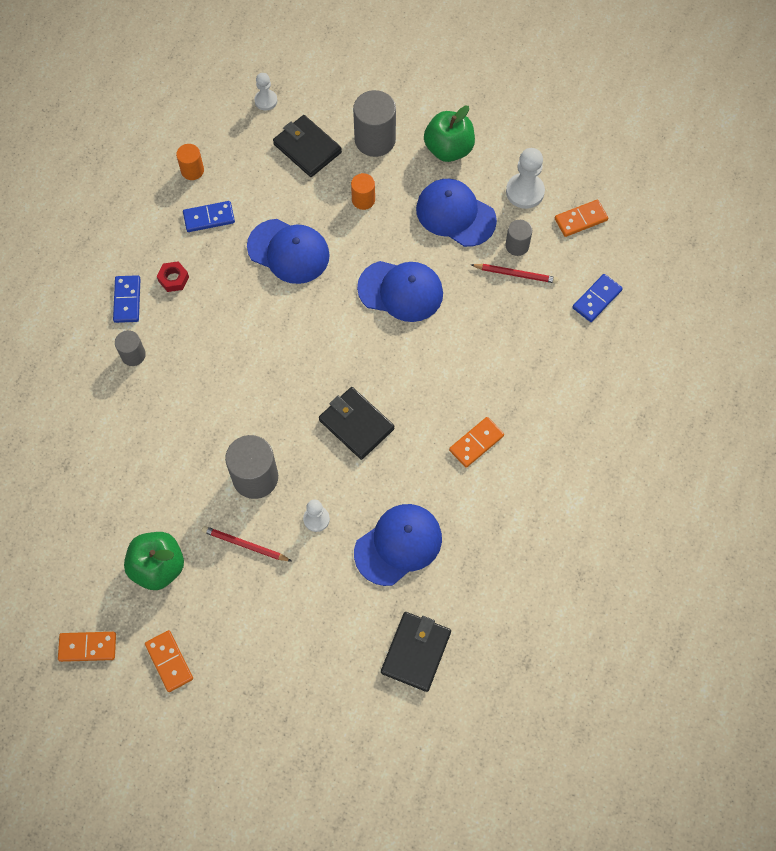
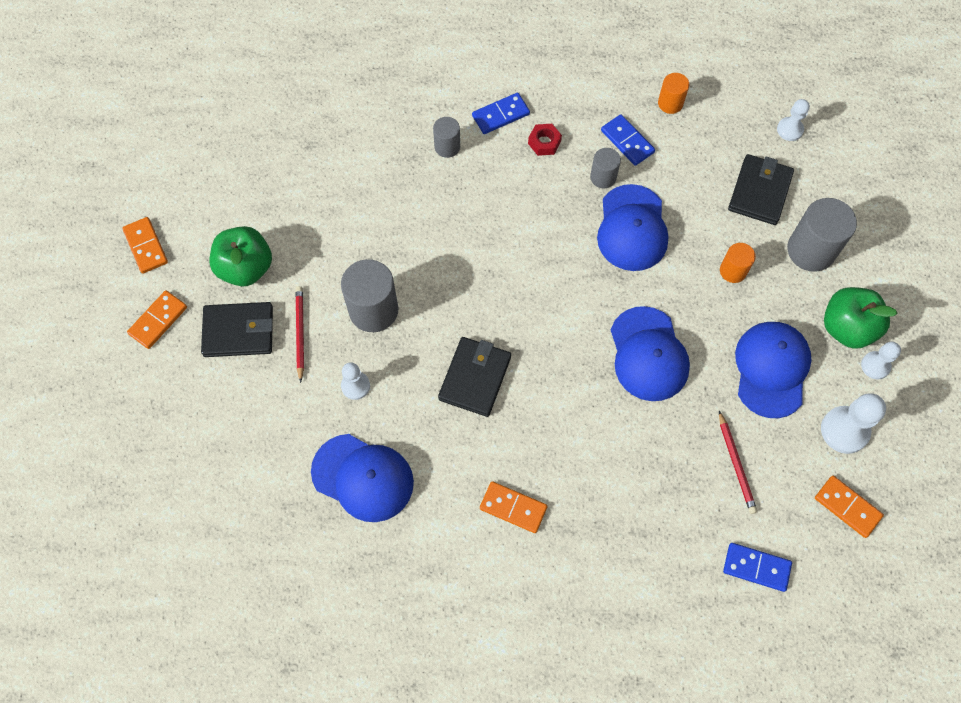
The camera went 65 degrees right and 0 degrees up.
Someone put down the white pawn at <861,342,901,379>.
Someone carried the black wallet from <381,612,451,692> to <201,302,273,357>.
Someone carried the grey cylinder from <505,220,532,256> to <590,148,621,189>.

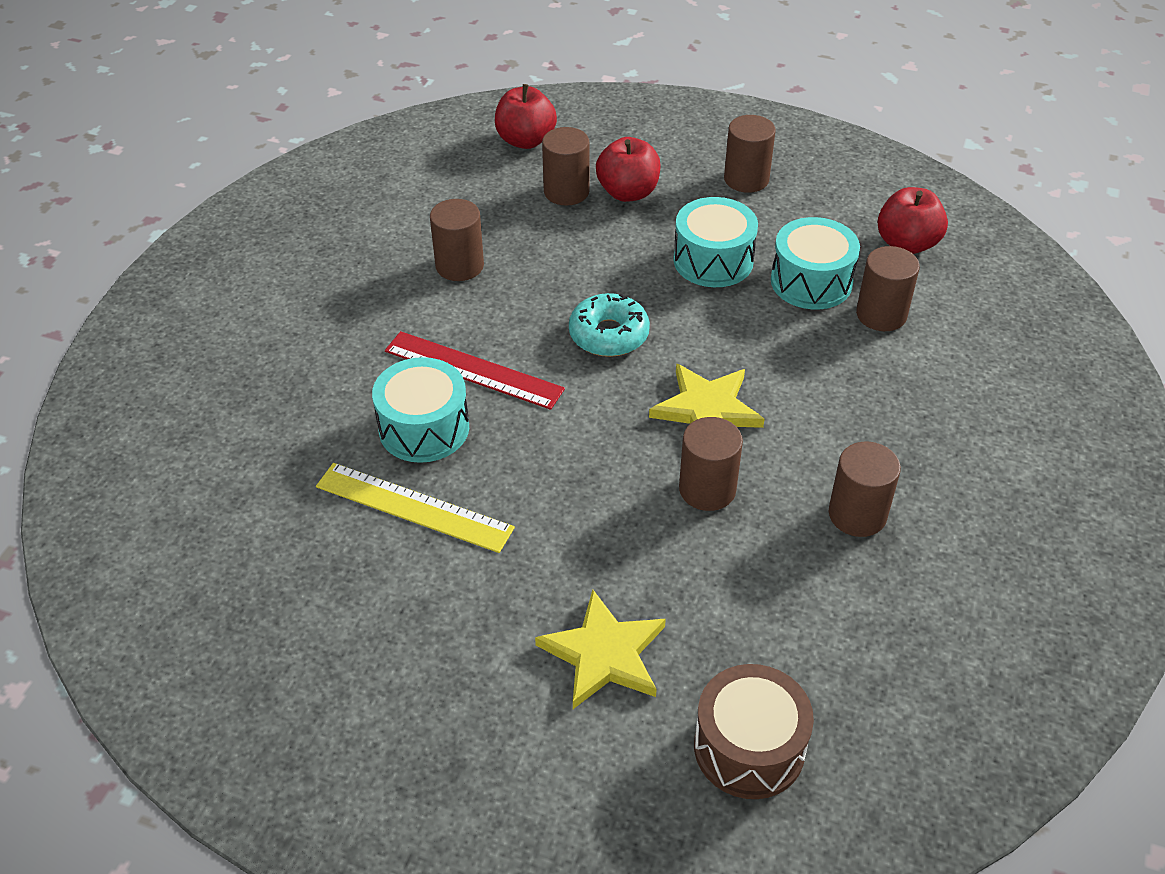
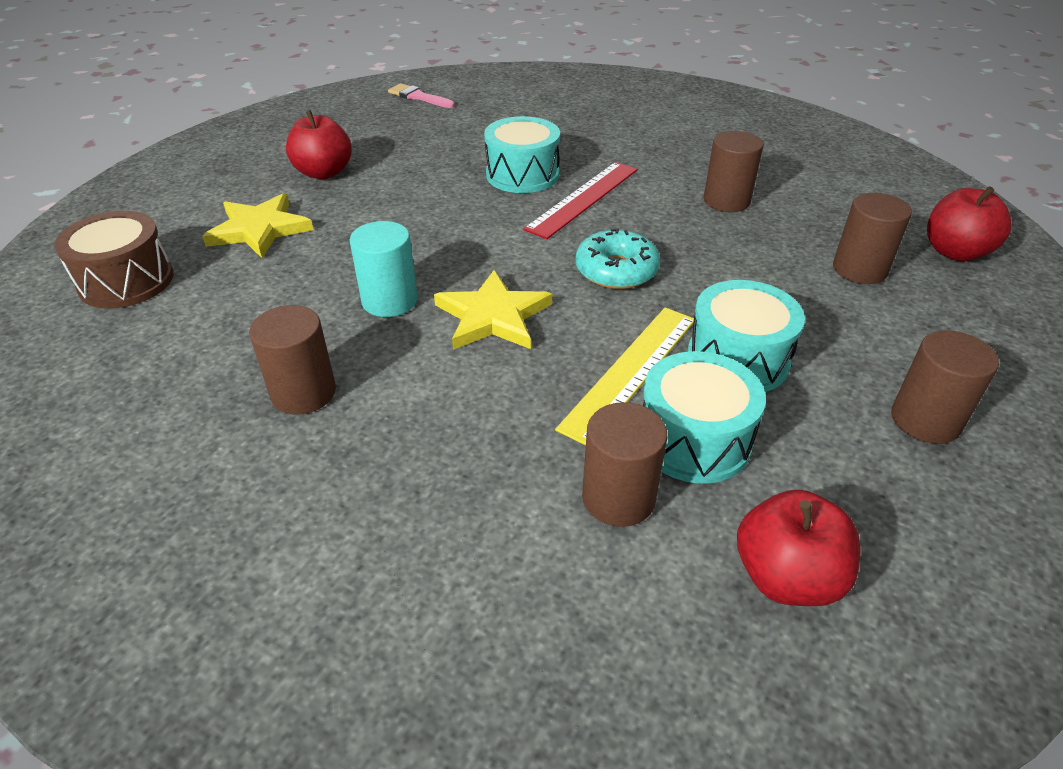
The camera went 100 degrees right and 5 degrees down.
Someone put down the pink brush at <388,83,455,108>.
Someone carried the yellow ruler from <316,463,515,553> to <555,307,694,445>.
Someone carried the red apple from <596,137,661,202> to <286,110,352,179>.
Someone repainted the brown cylinder at <679,417,743,511>, which became the turquoise cylinder at <350,221,418,317>.

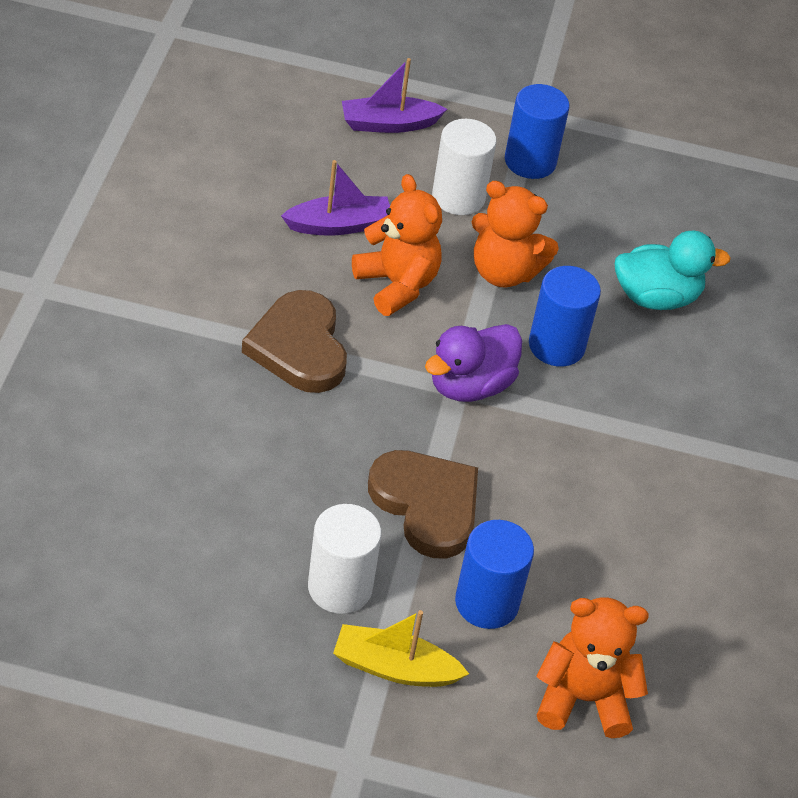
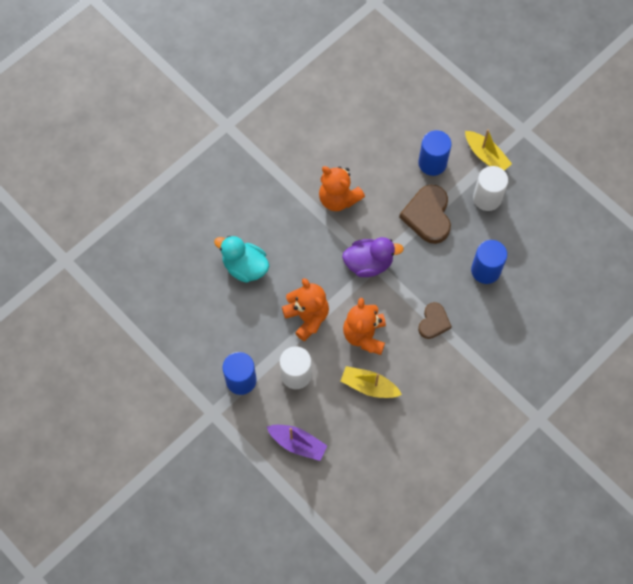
The camera went 140 degrees left and 20 degrees up.
Someone carried the blue cylinder from <529,266,601,367> to <471,240,507,284>.
Someone carried the orange teddy bear from <536,597,649,738> to <319,166,365,211>.
Someone repainted the purple boat at <281,160,390,236>, which became the yellow boat at <340,366,402,398>.
Someone scaled the brown heart at <242,290,347,393> by 0.61.

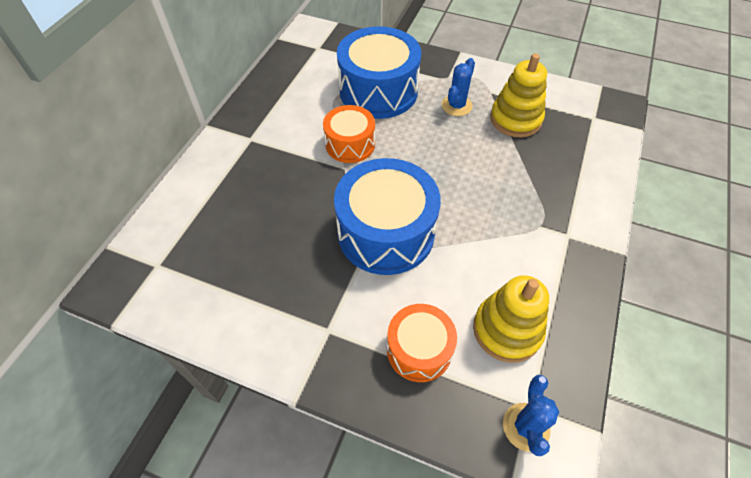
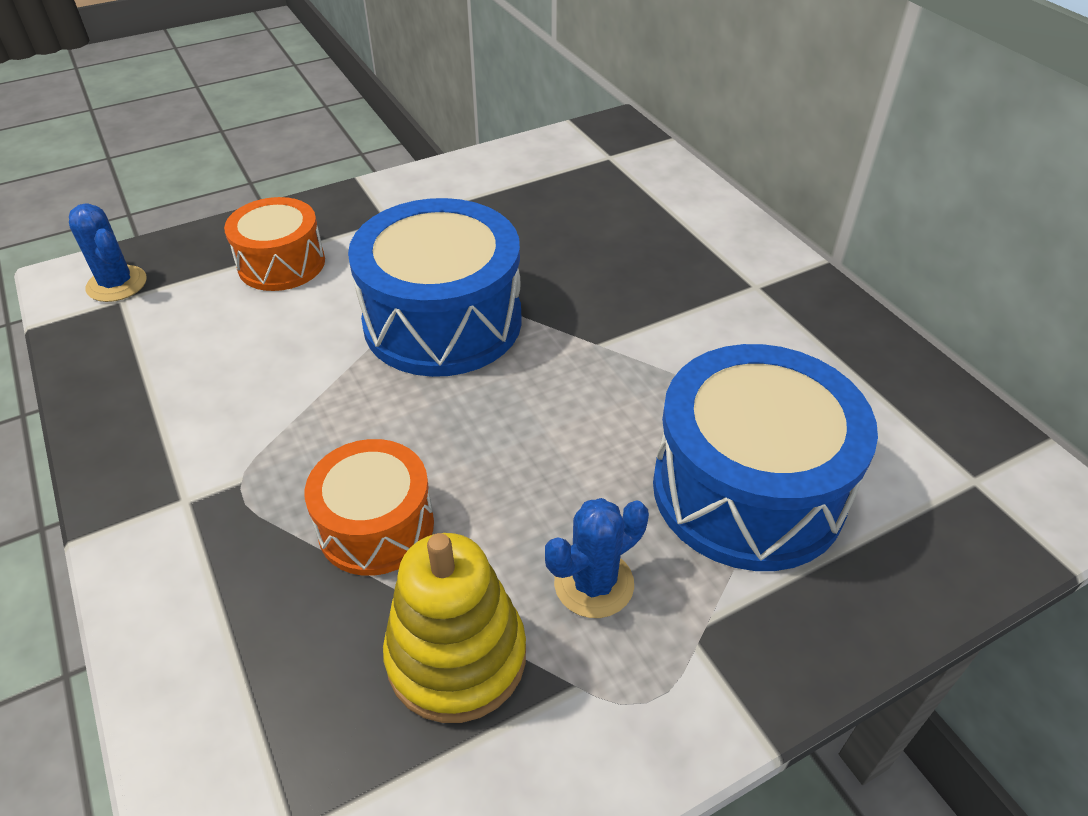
The camera went 130 degrees right and 10 degrees down.
Someone took away the yellow stacking toy at <473,275,549,363>.
Someone carried the orange drum from <323,105,375,163> to <305,439,434,576>.
Someone rotated the blue cactus at <442,58,475,116> by 75 degrees clockwise.

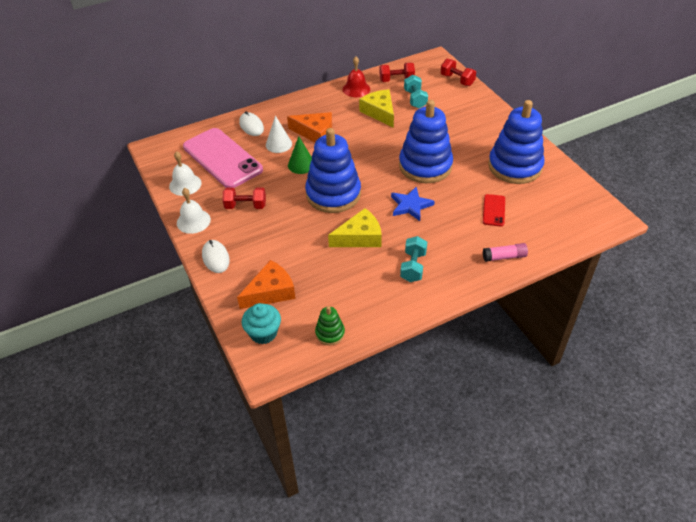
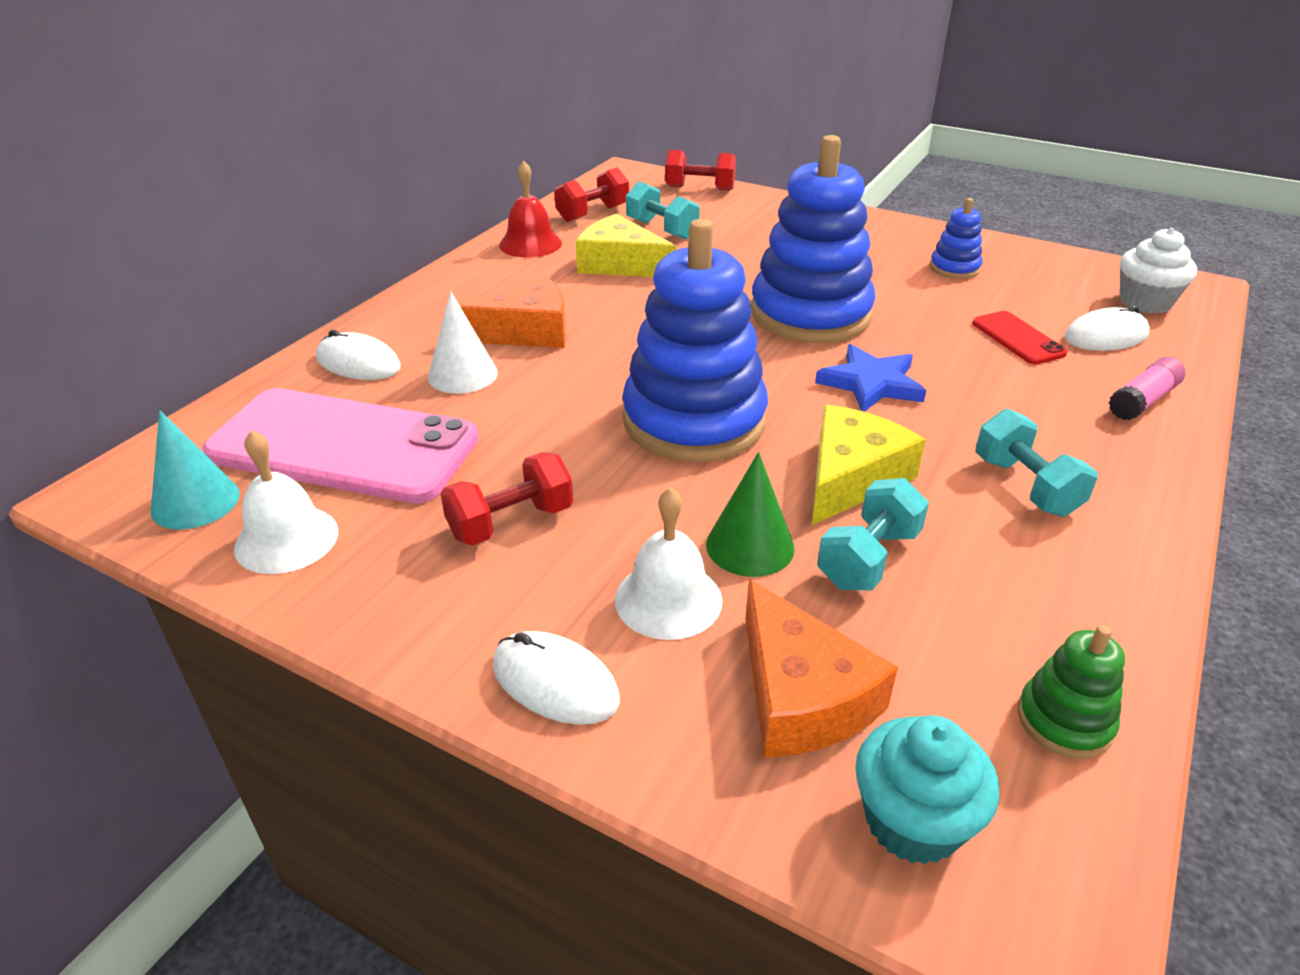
The camera went 35 degrees left and 10 degrees down.
Someone put down the turquoise cone at <151,410,240,530>.
Someone put down the turquoise dumbbell at <817,478,929,590>.
Someone put down the white mouse at <1065,306,1150,351>.
Someone put down the white cupcake at <1120,228,1197,314>.
Someone carried the white bell from <177,188,211,234> to <615,487,722,640>.
Someone carried the green cone from <288,136,312,174> to <706,452,795,577>.
Someone rotated the orange cheese at <237,260,295,309> by 135 degrees clockwise.
Someone scaled the blue stacking toy at <488,100,544,184> by 0.45.

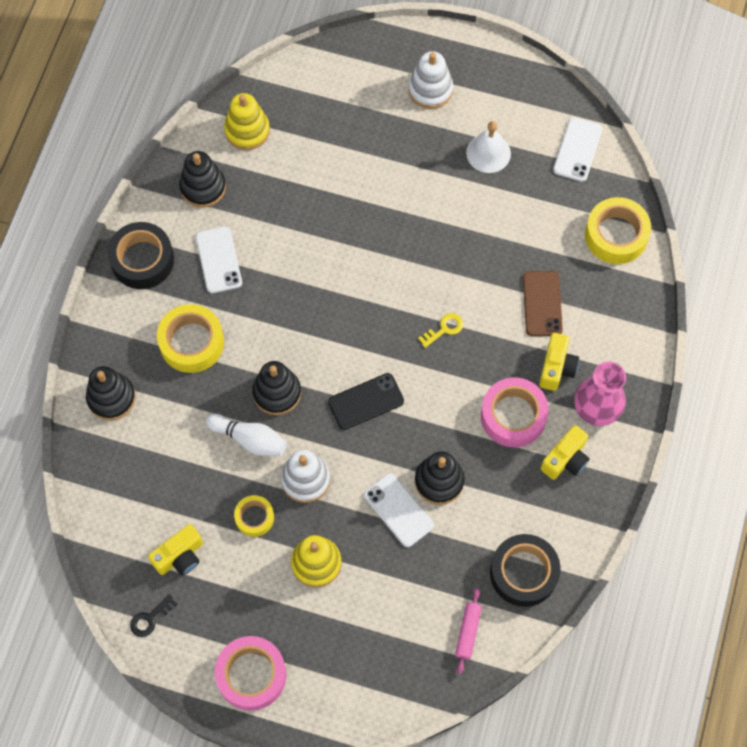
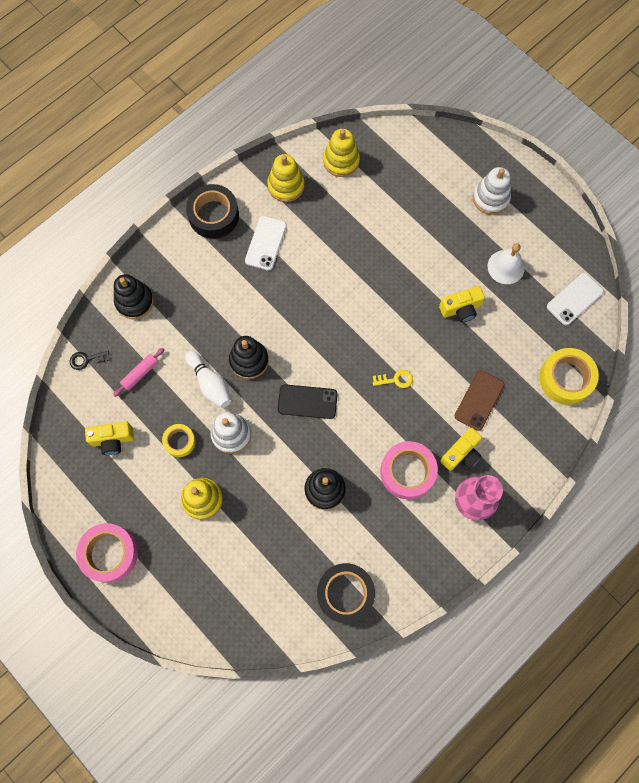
The camera went 30 degrees right and 5 degrees up.
Someone took away the yellow tape at <157,304,224,373>.
Someone took away the white phone at <364,473,434,547>.
Someone carried the black key from <130,594,177,637> to <70,351,110,370>.
Someone carried the pink rolling pin from <455,588,482,674> to <113,348,165,397>.
Someone carried the yellow camera from <541,425,590,480> to <439,286,485,322>.
Someone repainted the black stacking toy at <179,151,226,208>, which became the yellow stacking toy at <267,154,305,202>.

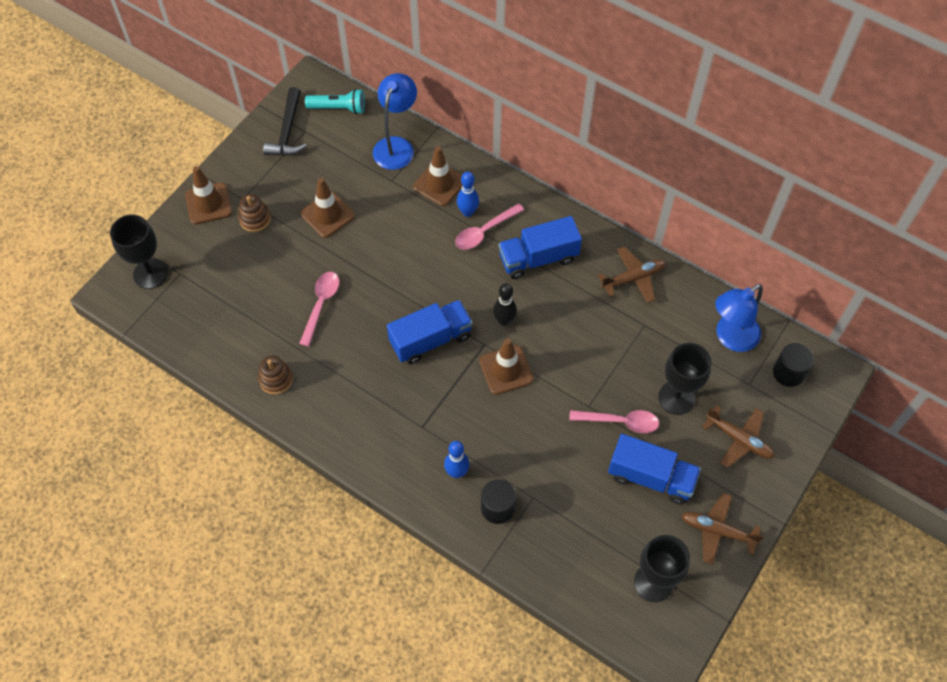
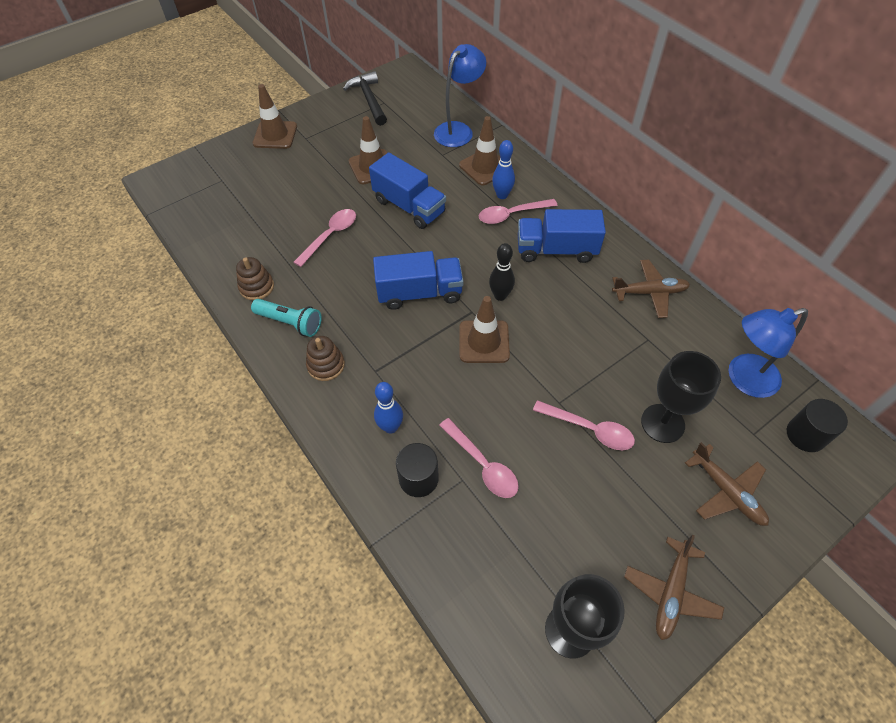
The camera went 20 degrees right and 5 degrees down.
Someone took away the black goblet at <110,214,168,289>.
Someone put down the pink spoon at <439,418,519,498>.
Someone carried the brown stacking toy from <238,194,271,232> to <306,336,345,381>.
Someone carried the turquoise flashlight from <305,89,365,114> to <251,299,322,337>.
Someone carried the blue truck from <608,434,701,505> to <369,152,446,229>.
Someone rotated the black hammer at <263,87,307,156> by 135 degrees clockwise.
Someone rotated the brown plane at <682,493,764,565> by 105 degrees counterclockwise.

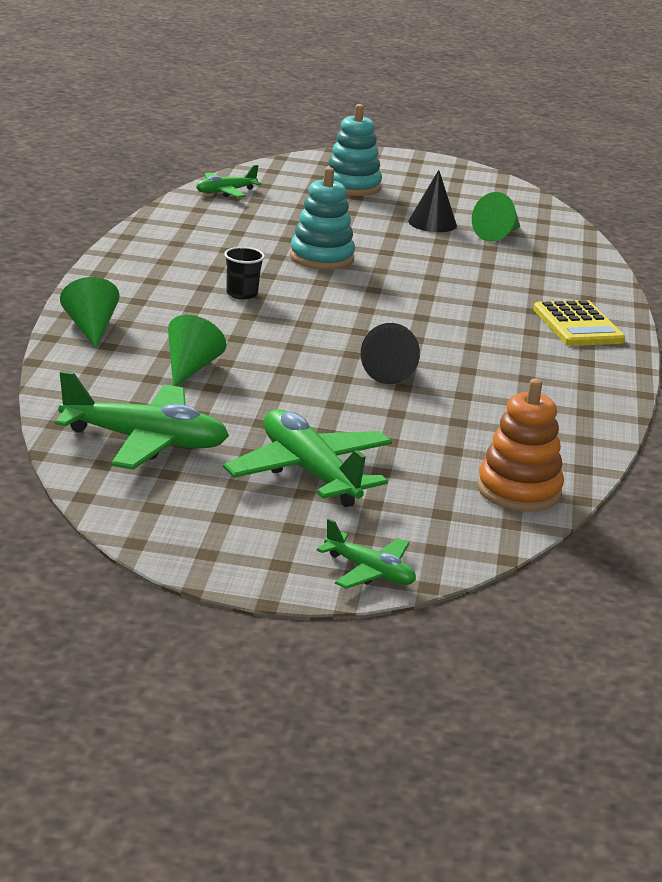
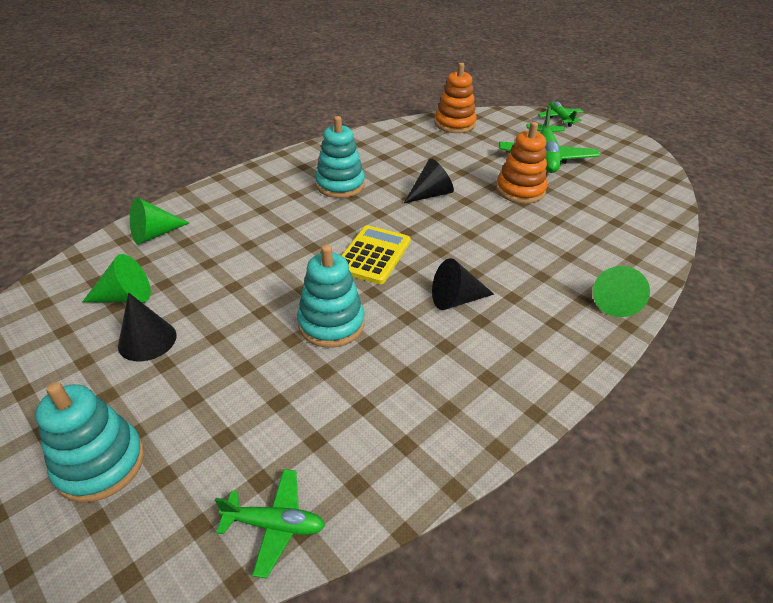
The camera went 140 degrees left and 15 degrees up.
Someone took away the green plane at <55,371,229,470>.
Someone put down the turquoise stacking toy at <315,116,365,198>.
Someone put down the orange stacking toy at <496,122,548,204>.
Someone carried the green cone from <168,315,226,386> to <130,198,189,245>.
Someone carried the yellow calculator from <534,300,625,346> to <341,225,411,284>.
Someone swapped the black cup at <224,247,265,299> for the black cone at <432,258,494,310>.

